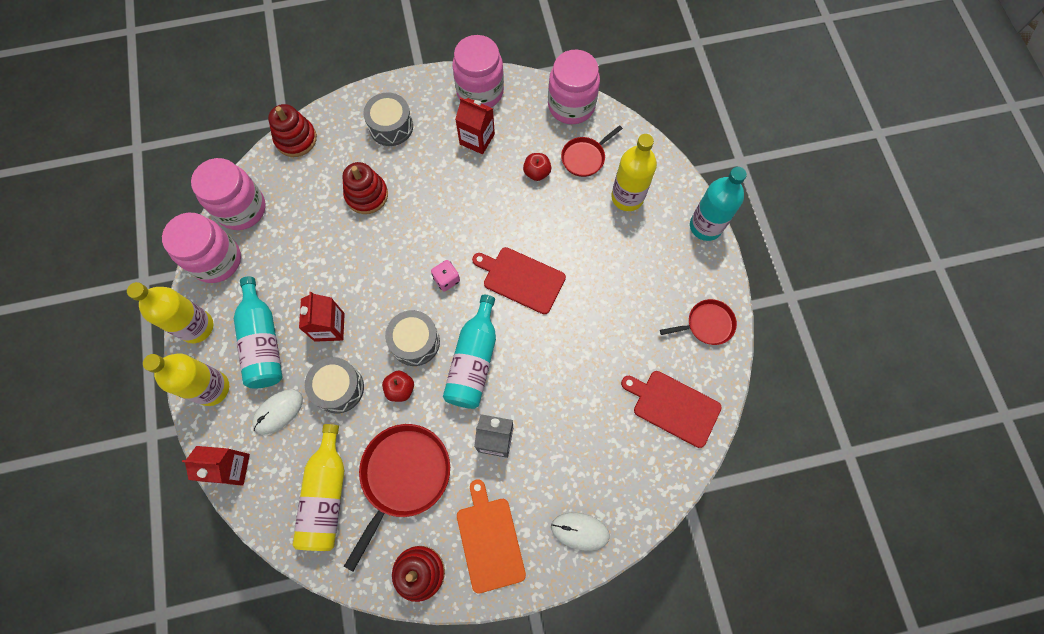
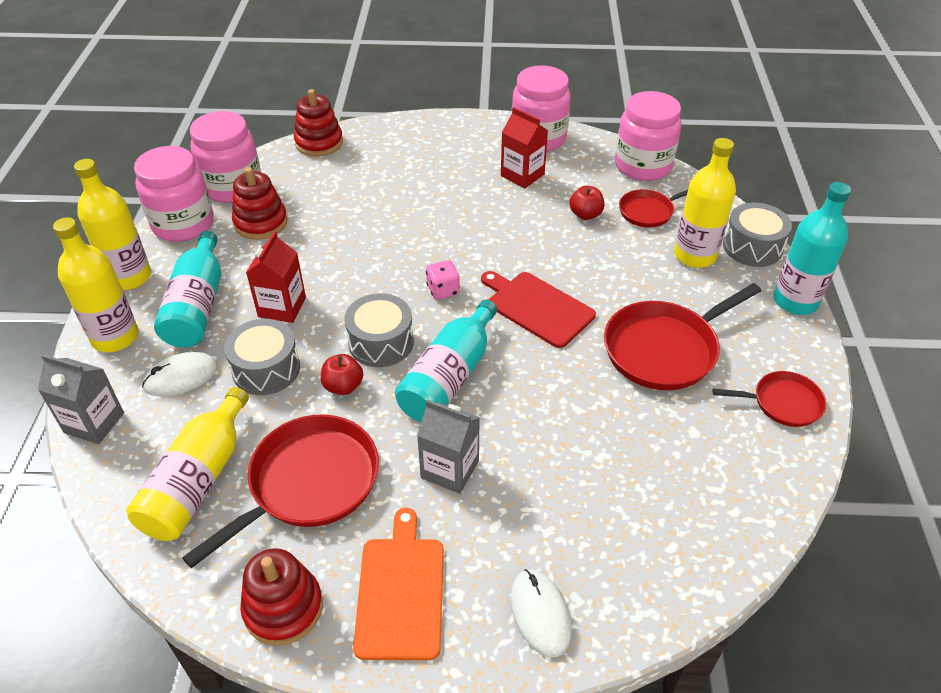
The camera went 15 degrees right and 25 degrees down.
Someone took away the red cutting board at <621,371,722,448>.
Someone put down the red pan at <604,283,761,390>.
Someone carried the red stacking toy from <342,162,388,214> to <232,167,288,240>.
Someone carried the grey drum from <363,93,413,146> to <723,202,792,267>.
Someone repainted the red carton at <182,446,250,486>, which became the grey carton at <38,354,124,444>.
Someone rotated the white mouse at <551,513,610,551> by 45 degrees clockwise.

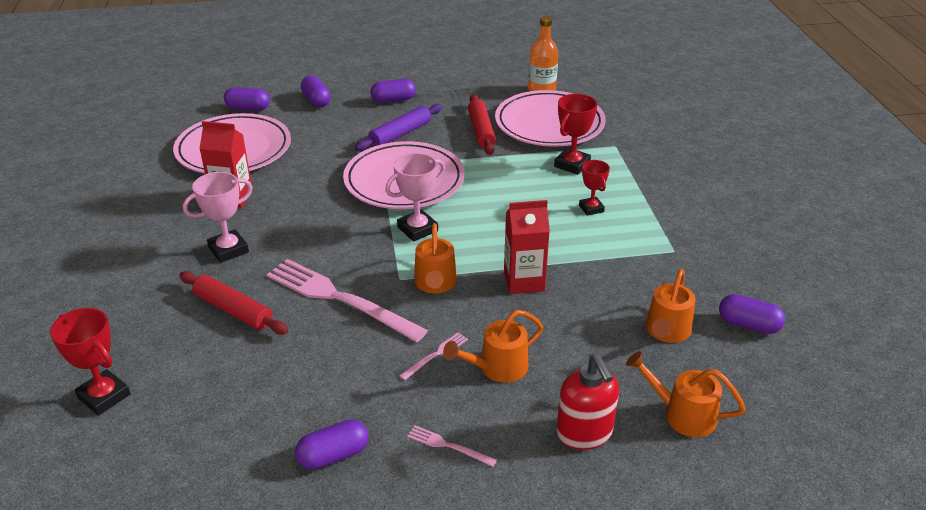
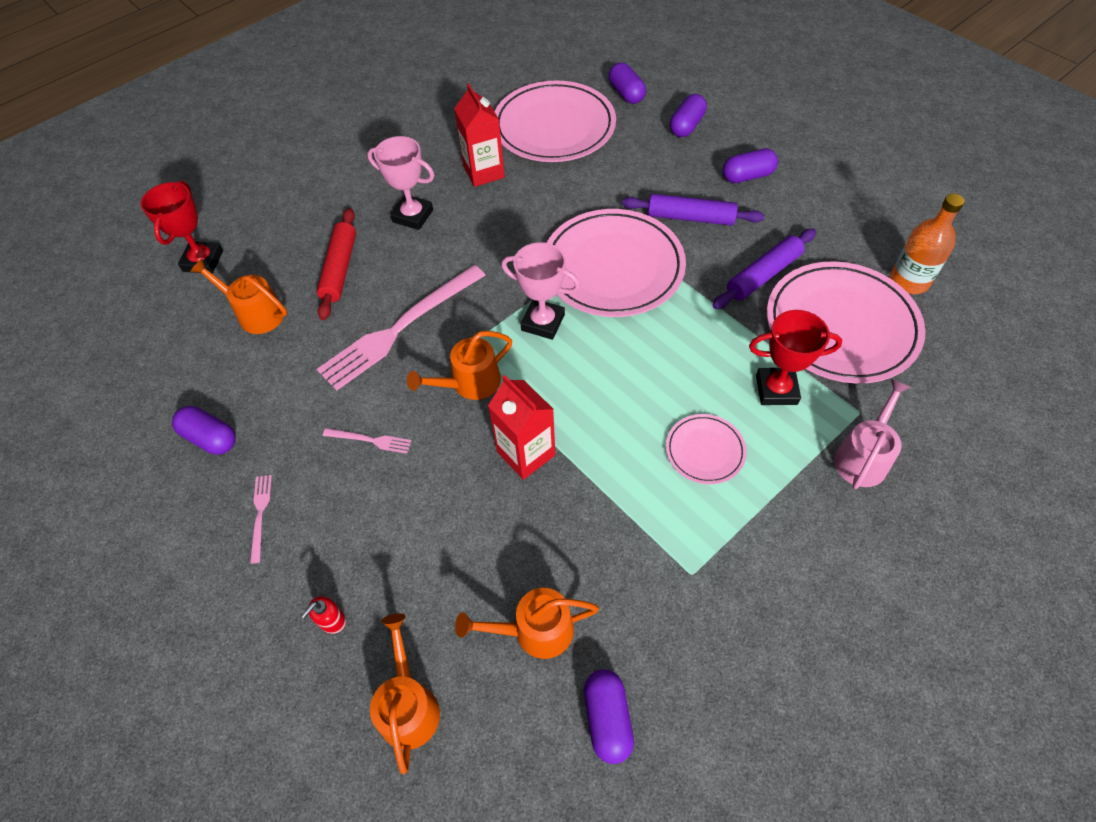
The camera went 60 degrees right and 20 degrees up.
Someone put down the pink watering can at <834,379,911,489>.
Someone carried the orange watering can from <443,310,543,383> to <190,259,287,334>.
Someone swapped the red trophy at <579,160,610,216> for the pink plate at <666,414,747,484>.
Someone repainted the red rolling pin at <468,94,496,155>, which became the purple rolling pin at <712,229,816,309>.
Someone rotated the pink fork at <266,259,428,342> by 135 degrees counterclockwise.
Someone rotated the purple capsule at <371,79,416,103> by 60 degrees counterclockwise.
Someone scaled the red soap dispenser at <557,354,619,450> by 0.49.

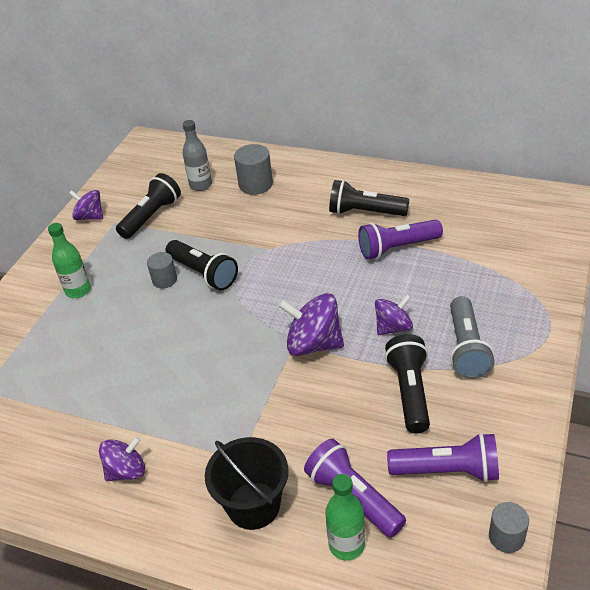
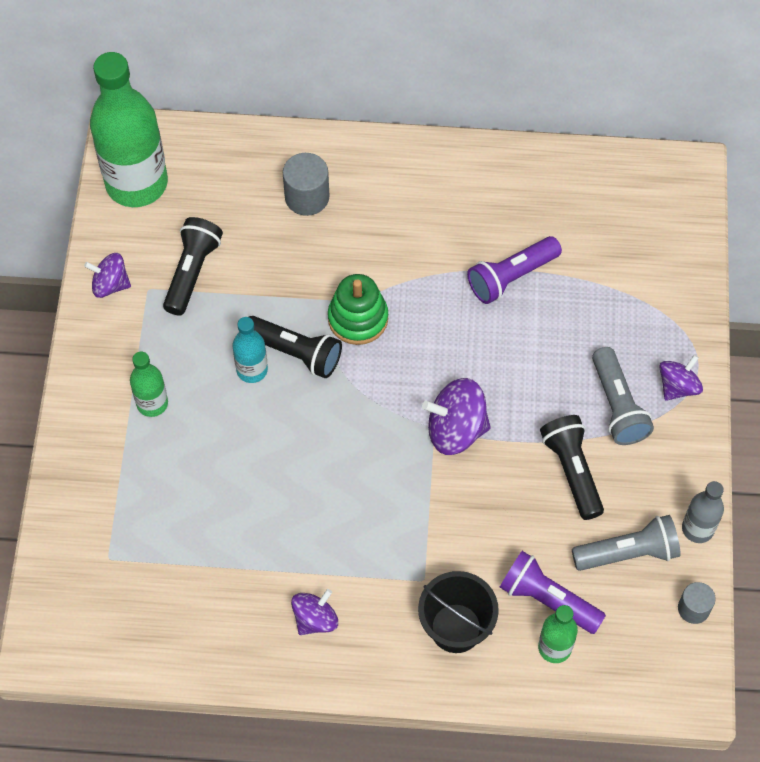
The camera went 20 degrees left and 20 degrees up.
Someone took away the black flashlight at <329,180,410,216>.
Someone put down the green bottle at <90,52,168,207>.
Someone put down the green stacking toy at <328,274,388,345>.
Someone carried the grey bottle from <182,120,212,191> to <682,481,724,543>.
Someone carried the purple spinning top from <375,294,413,335> to <659,355,703,401>.
Someone swapped the grey cylinder at <147,252,177,289> for the turquoise bottle at <233,317,268,383>.
Someone repainted the purple flashlight at <387,433,499,482>, which became the grey flashlight at <572,515,681,571>.

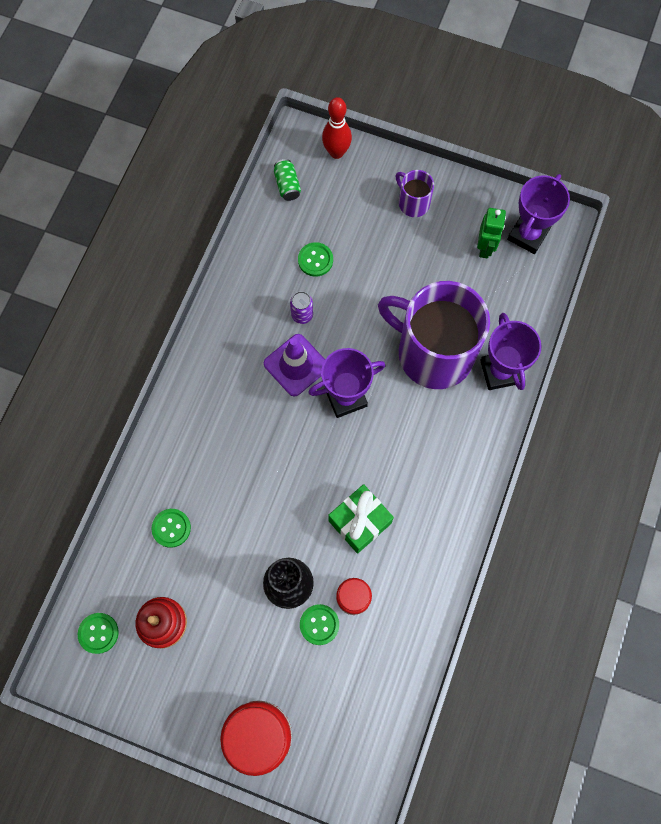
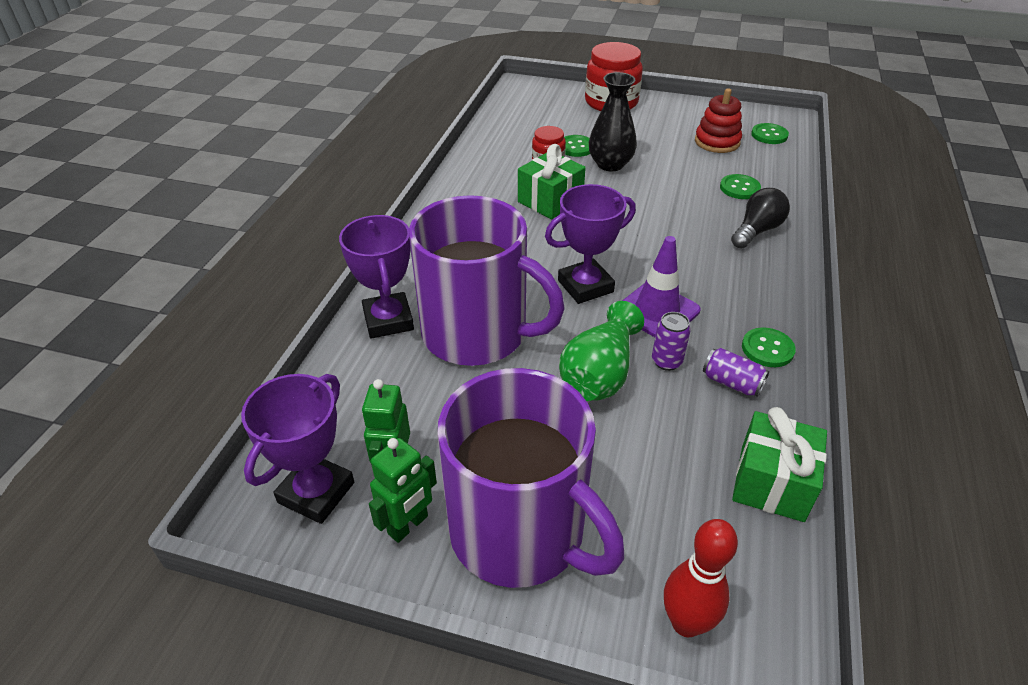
The camera went 175 degrees right and 30 degrees down.
Someone took away the green can at <274,159,301,201>.
Someone put down the green robot at <369,438,437,543>.
Someone put down the green vase at <559,301,644,401>.
Someone put down the purple can at <703,348,769,397>.
Someone put down the black light bulb at <731,188,790,248>.
Someone put down the green gift at <732,407,827,522>.
Someone carried the green button from <298,242,333,277> to <742,327,796,367>.
Someone scaled the purple mug at <396,170,434,217> by 2.31.

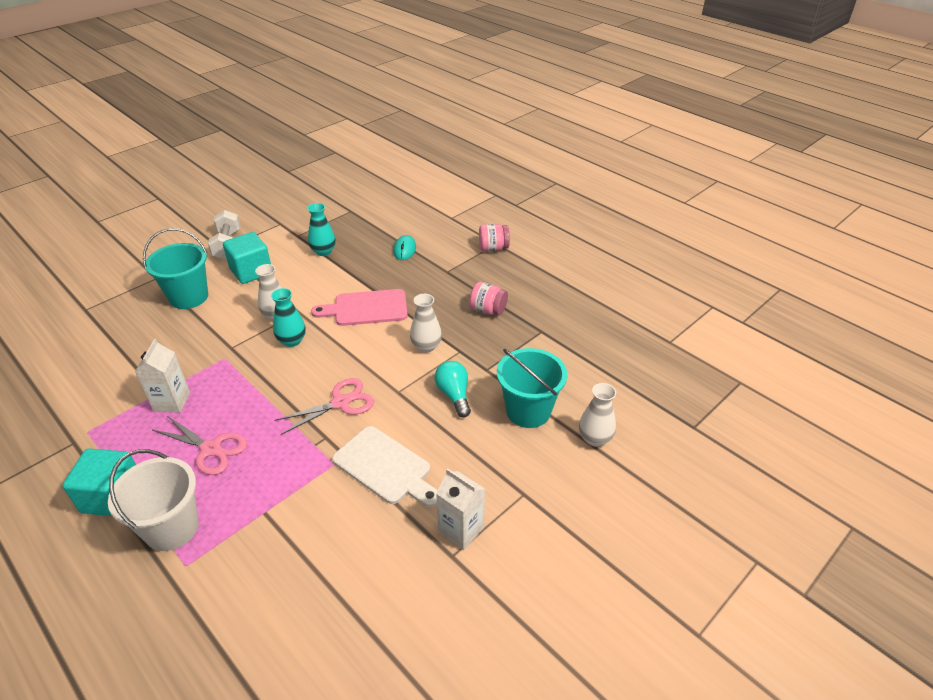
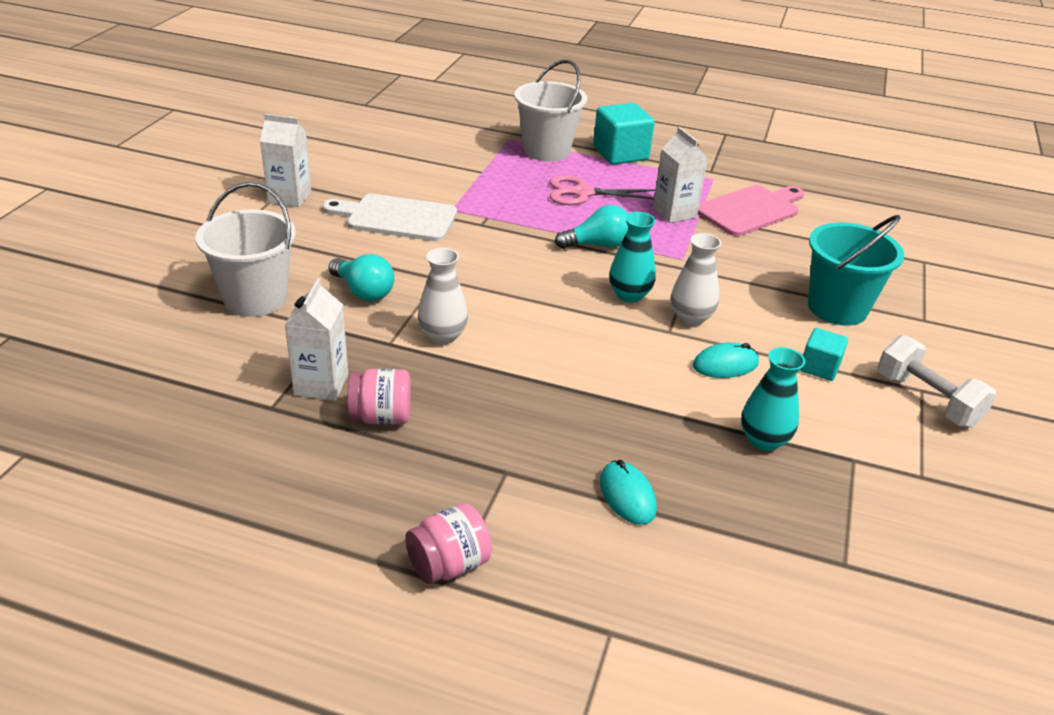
The camera went 150 degrees right and 5 degrees down.
Someone took away the pink scissors at <274,378,374,435>.
Someone took away the white vase at <579,383,616,447>.
Someone put down the white carton at <285,278,348,401>.
Someone put down the turquoise light bulb at <555,205,628,249>.
Someone put down the turquoise mouse at <693,343,759,378>.
Someone carried the pink cutting board from <311,289,408,326> to <698,185,804,236>.
Someone repainted the turquoise bucket at <497,348,567,428>, which became the white bucket at <196,182,296,317>.
Someone scaled the turquoise cube at <223,232,271,284> by 0.57.

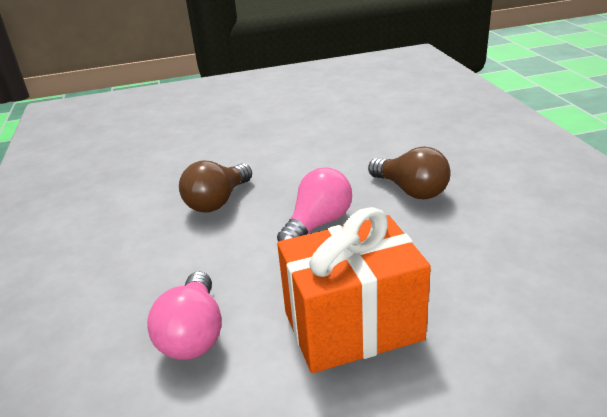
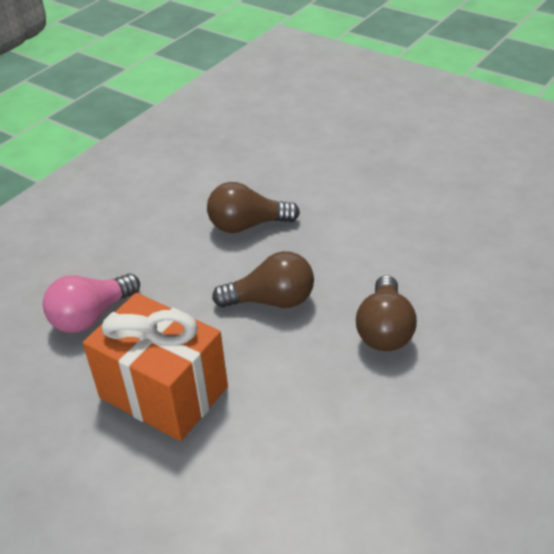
The camera went 50 degrees right and 10 degrees up.
Someone repainted the pink light bulb at <277,167,352,241>, which became the brown light bulb at <212,251,314,308>.

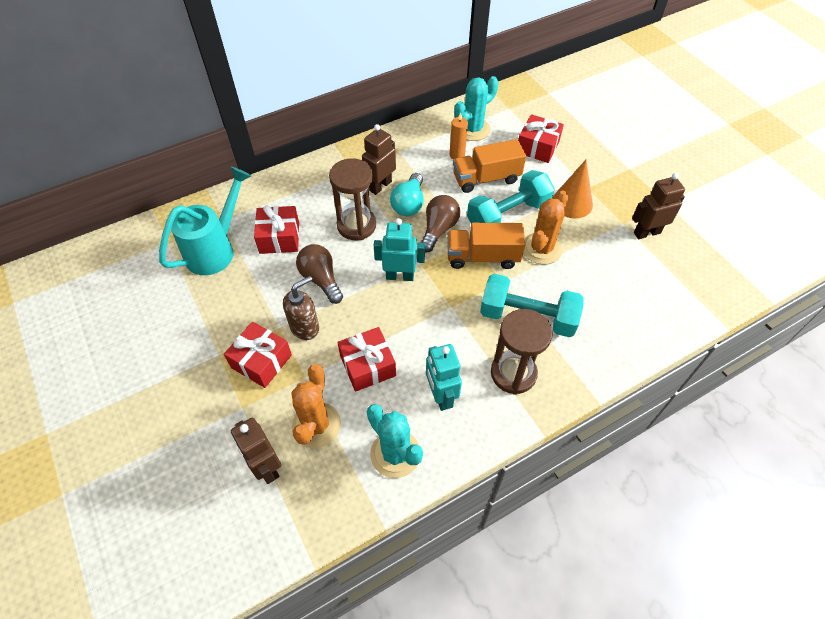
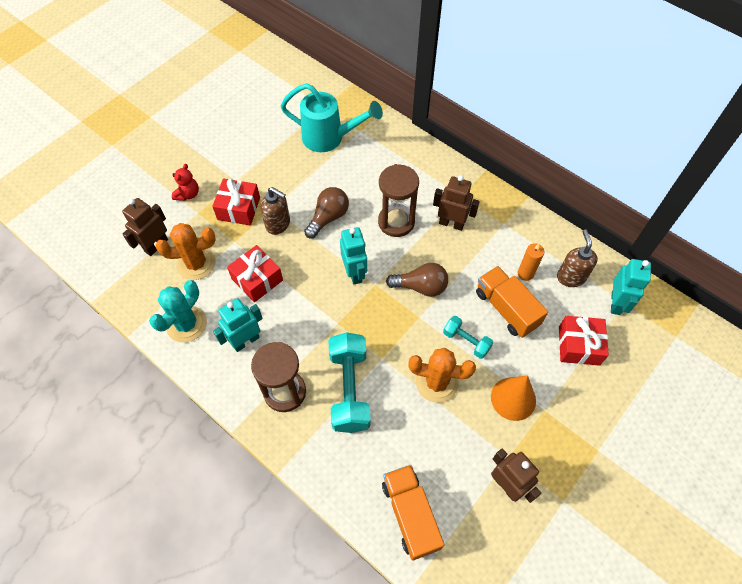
The camera went 70 degrees right and 5 degrees up.
Someone took away the red gift at <254,205,299,254>.
Someone took away the turquoise light bulb at <390,173,424,216>.
Someone put down the red teddy bear at <172,164,199,201>.
Someone put down the turquoise robot at <611,259,651,315>.
Someone carried the orange truck from <448,223,525,269> to <382,465,444,561>.
Someone swapped the turquoise cactus at <454,76,499,141> for the brown soap dispenser at <557,229,598,287>.
Someone scaled the turquoise dumbbell at <467,170,555,223> by 0.54.

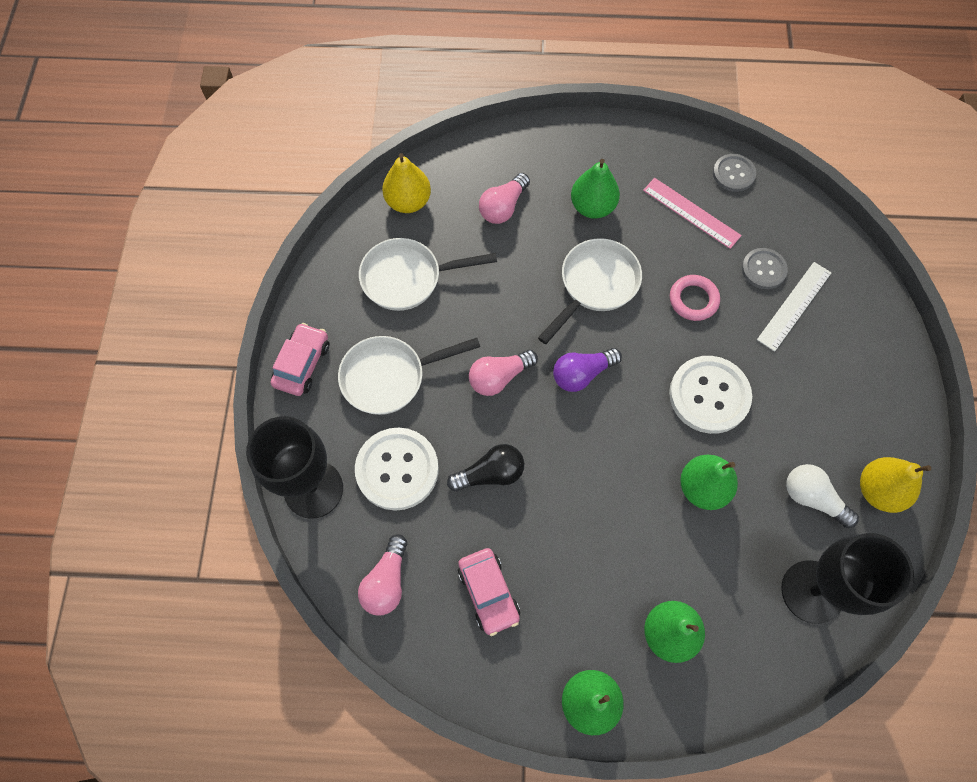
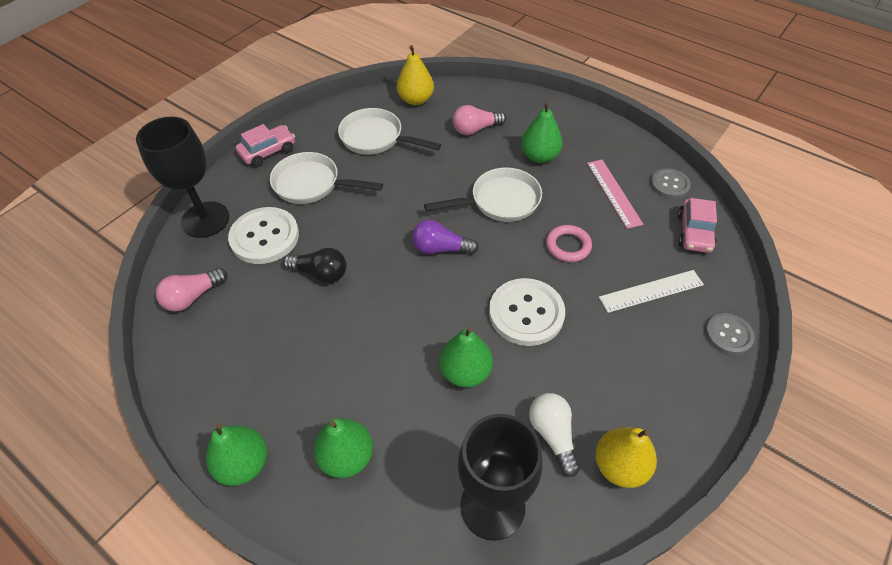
The camera went 35 degrees right and 15 degrees down.
Someone took away the pink light bulb at <469,350,538,396>.
Someone carried the pink car from <458,548,520,636> to <678,198,717,253>.
Someone carried the grey button from <742,248,788,289> to <705,313,755,355>.

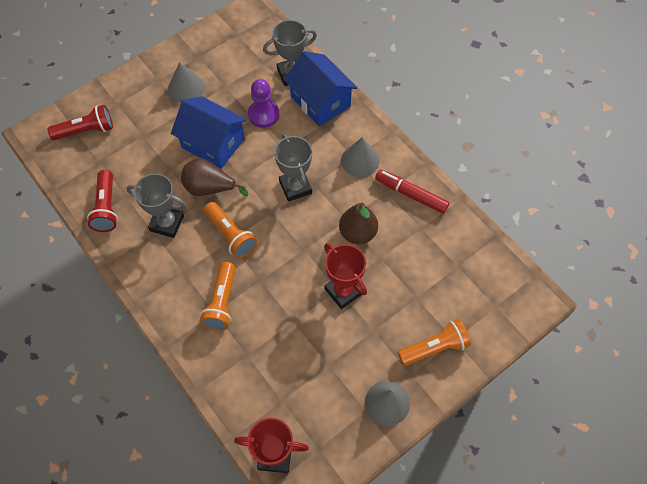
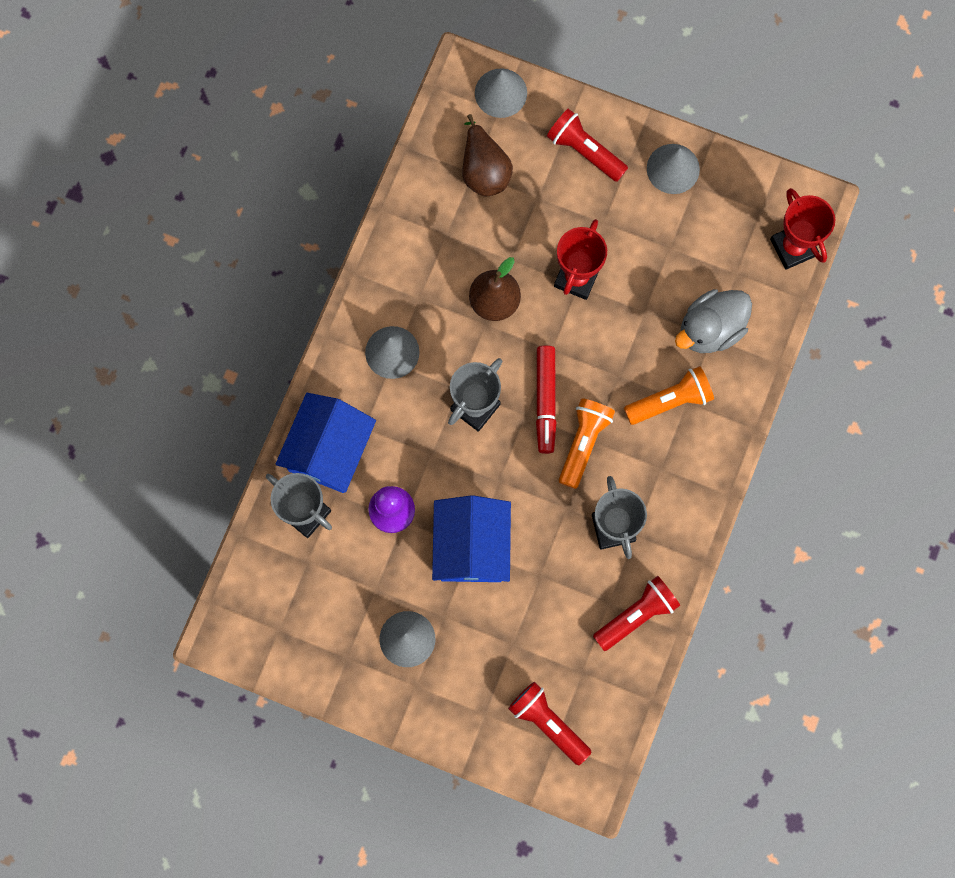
The camera went 120 degrees left and 15 degrees up.
Someone put down the grey cone at <475,68,527,118>.
Someone put down the grey duck at <675,289,752,353>.
Someone carried the brown pear from <181,158,248,196> to <462,114,513,196>.
Someone carried the red marker from <375,170,450,214> to <536,345,557,454>.
Someone repainted the orange flashlight at <398,319,471,366>, which became the red flashlight at <547,108,628,182>.

